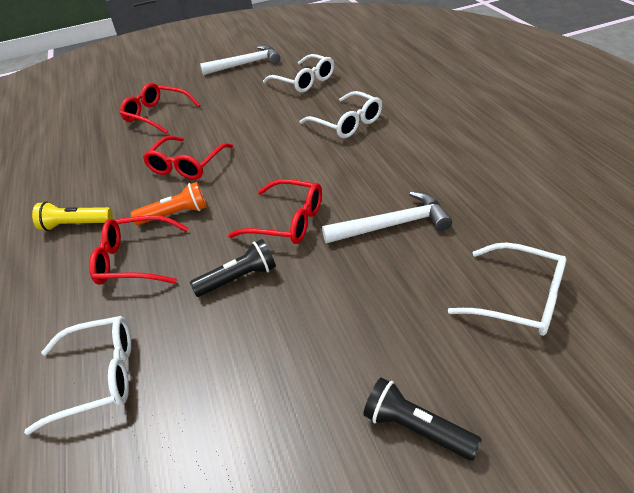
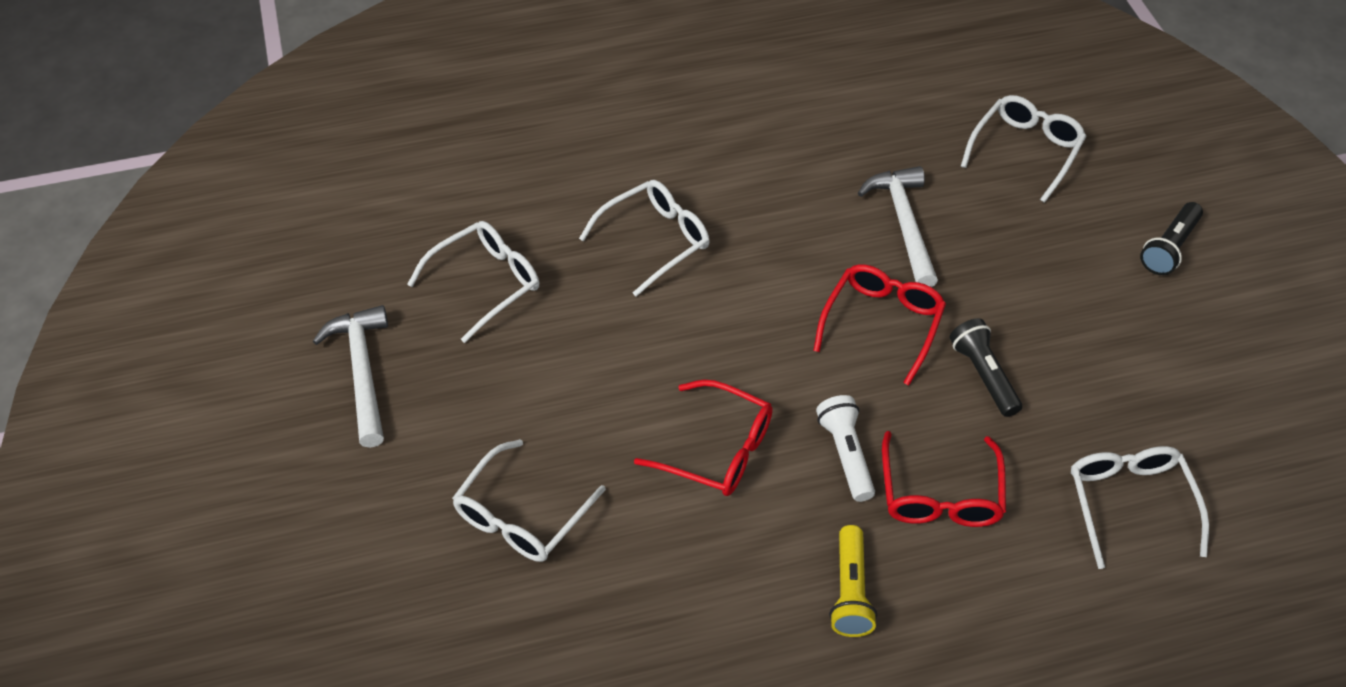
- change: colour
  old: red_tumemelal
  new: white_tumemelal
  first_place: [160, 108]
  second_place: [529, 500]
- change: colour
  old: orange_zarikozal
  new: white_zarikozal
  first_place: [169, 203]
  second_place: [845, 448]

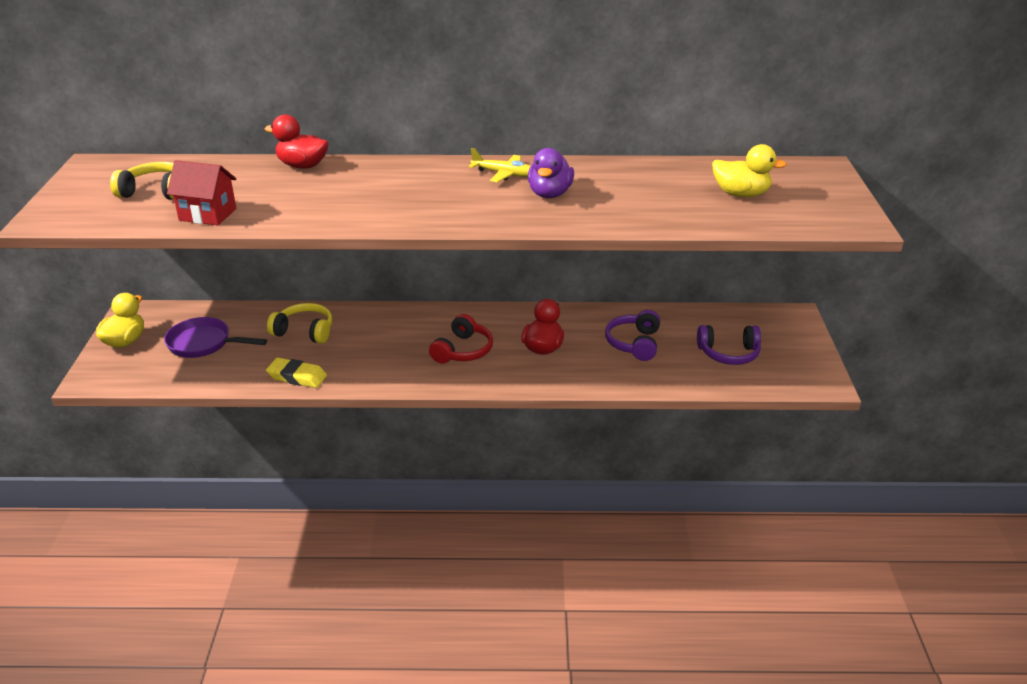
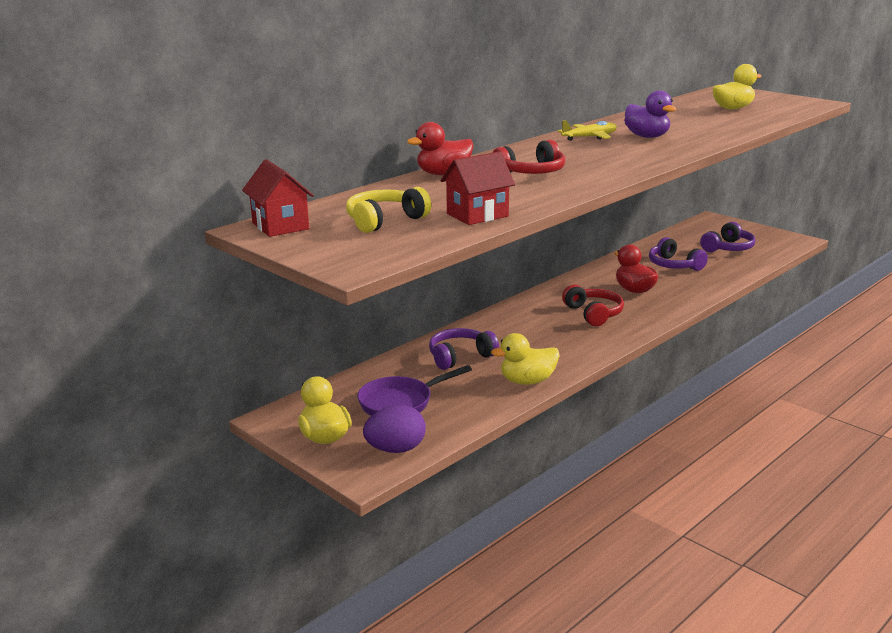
- change: appeared
  new: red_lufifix
  second_place: [278, 198]
- change: appeared
  new: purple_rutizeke
  second_place: [394, 429]
- change: colour
  old: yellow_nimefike
  new: purple_nimefike
  first_place: [299, 323]
  second_place: [464, 349]
- change: exchanged
  old: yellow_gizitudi
  new: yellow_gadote
  first_place: [296, 373]
  second_place: [525, 359]
- change: appeared
  new: red_nimefike
  second_place: [529, 157]

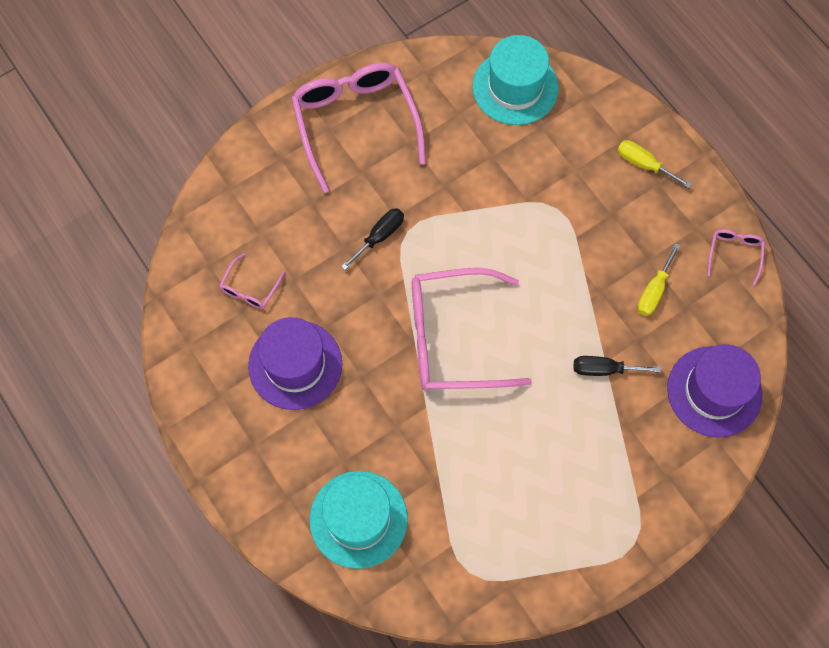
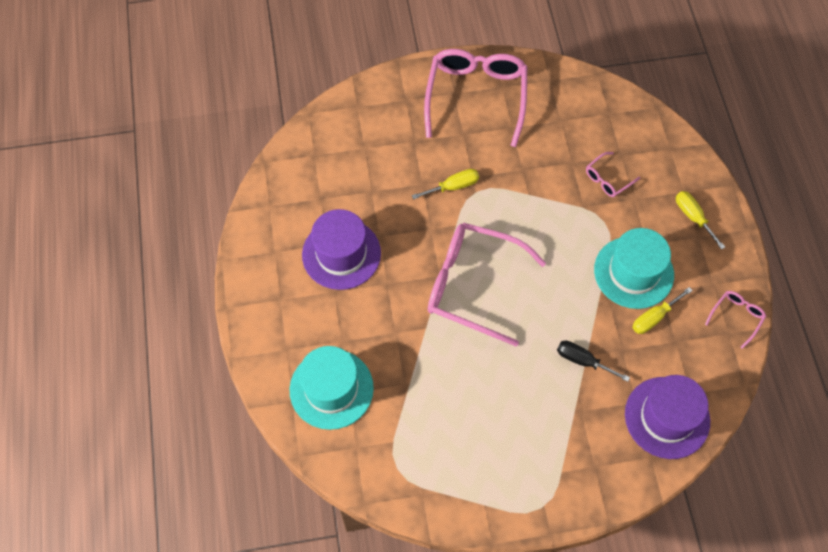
- change: colour
  old: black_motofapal
  new: yellow_motofapal
  first_place: [372, 239]
  second_place: [445, 184]
- change: relocated
  old: pink_tumemelal
  first_place: [252, 281]
  second_place: [613, 174]
- change: relocated
  old: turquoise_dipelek
  first_place: [515, 80]
  second_place: [634, 268]

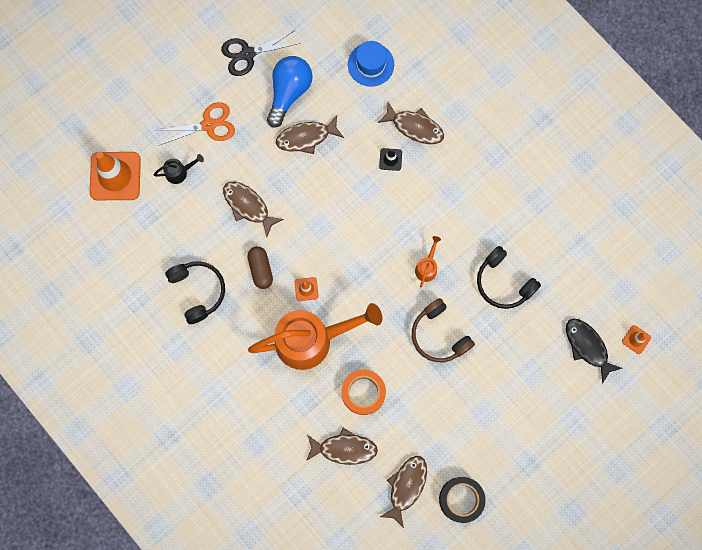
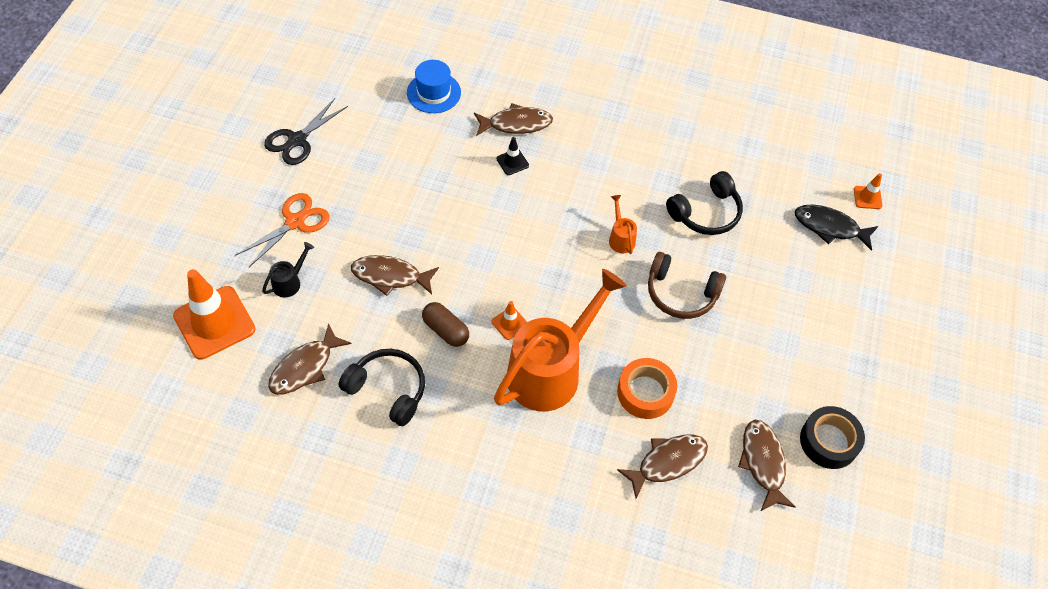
- change: relocated
  old: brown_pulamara
  first_place: [310, 134]
  second_place: [310, 359]
- change: spun
  old: black_nimefike
  first_place: [509, 277]
  second_place: [704, 203]
  degrees: -45
- change: missing
  old: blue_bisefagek
  first_place: [289, 92]

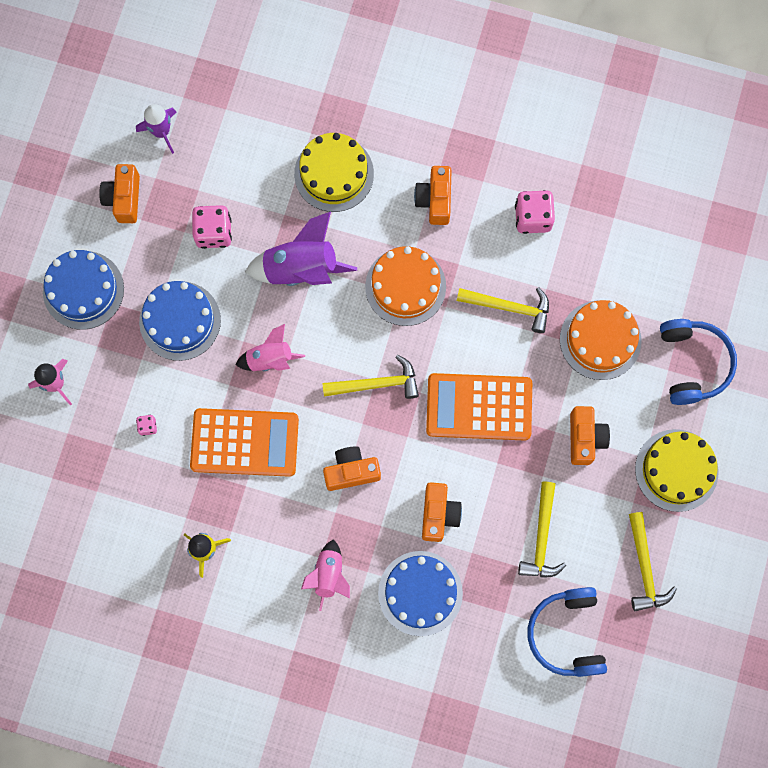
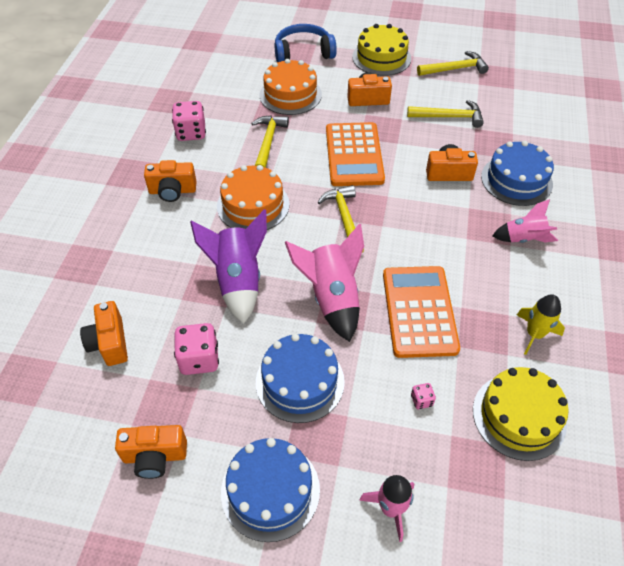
- change: relocated
  old: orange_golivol
  first_place: [352, 468]
  second_place: [104, 333]
- change: size
  old: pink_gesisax
  first_place: [270, 347]
  second_place: [324, 283]
  factor: 1.62
- change: relocated
  old: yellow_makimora
  first_place: [334, 172]
  second_place: [521, 414]
- change: missing
  old: purple_gesisax
  first_place: [156, 129]
- change: missing
  old: blue_nimefike
  first_place: [567, 632]

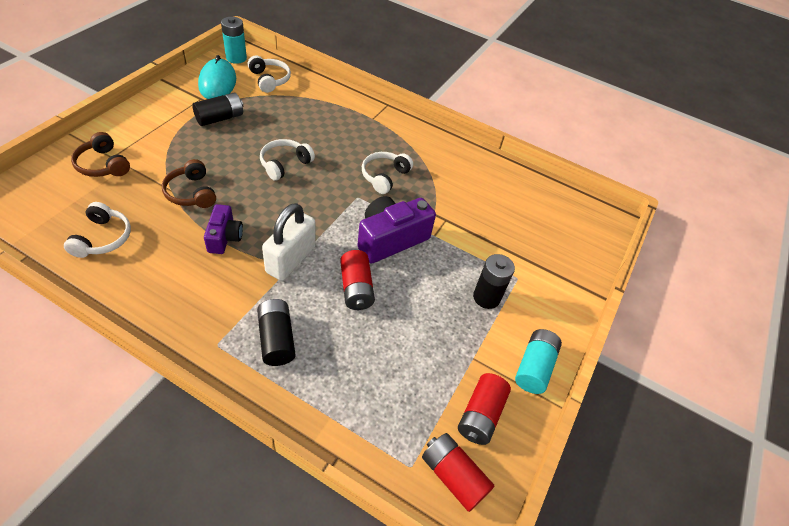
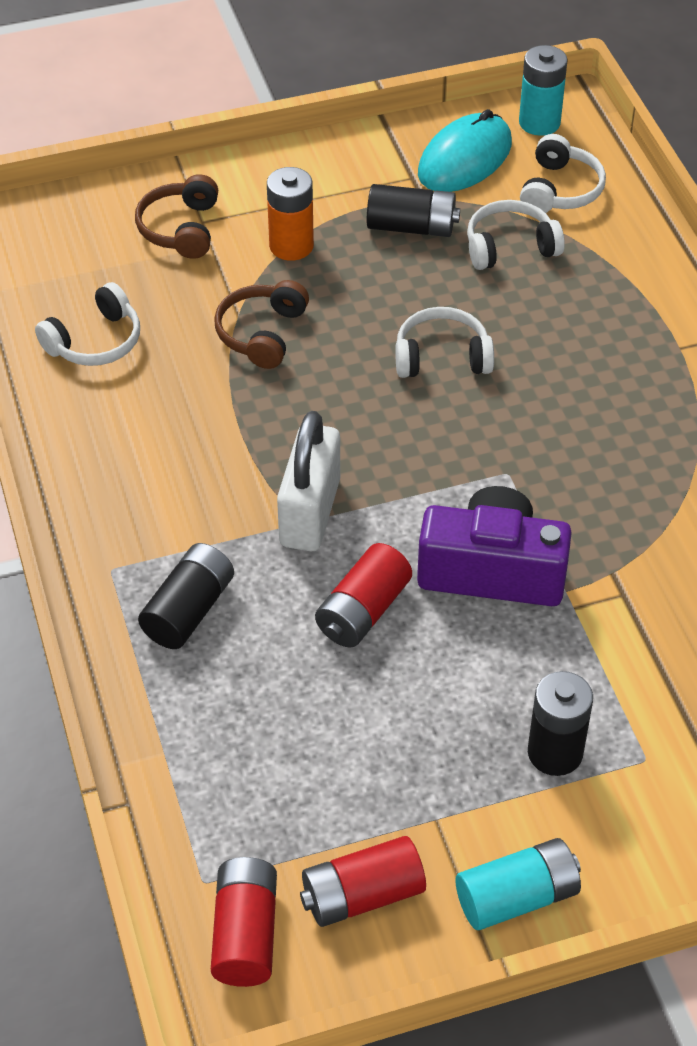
- change: appeared
  new: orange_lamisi
  second_place: [290, 214]
- change: spun
  old: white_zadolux
  first_place: [289, 242]
  second_place: [308, 481]
  degrees: -60
- change: relocated
  old: white_nimefike
  first_place: [387, 173]
  second_place: [516, 235]
- change: missing
  old: purple_golivol
  first_place: [223, 229]

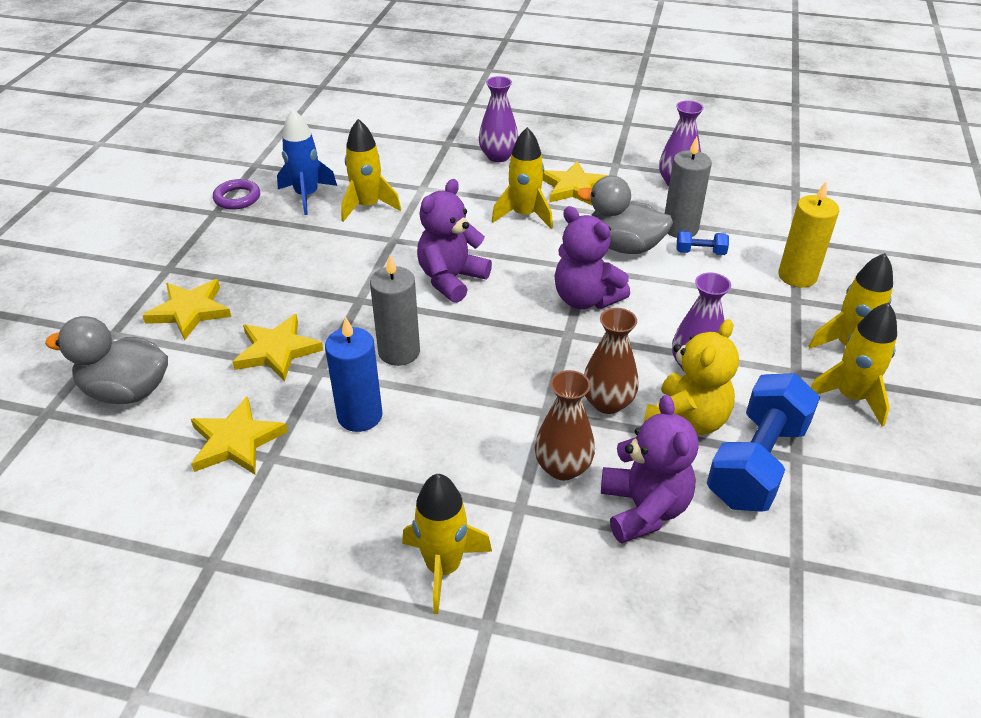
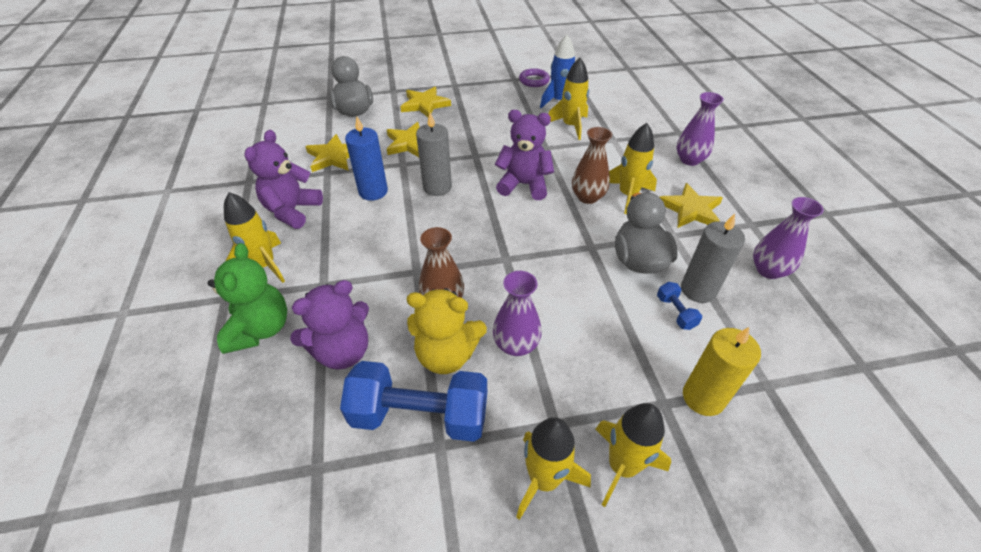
- change: appeared
  new: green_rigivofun
  second_place: [247, 298]
- change: relocated
  old: purple_rigivofun
  first_place: [592, 257]
  second_place: [283, 179]
- change: relocated
  old: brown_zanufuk
  first_place: [565, 425]
  second_place: [592, 165]

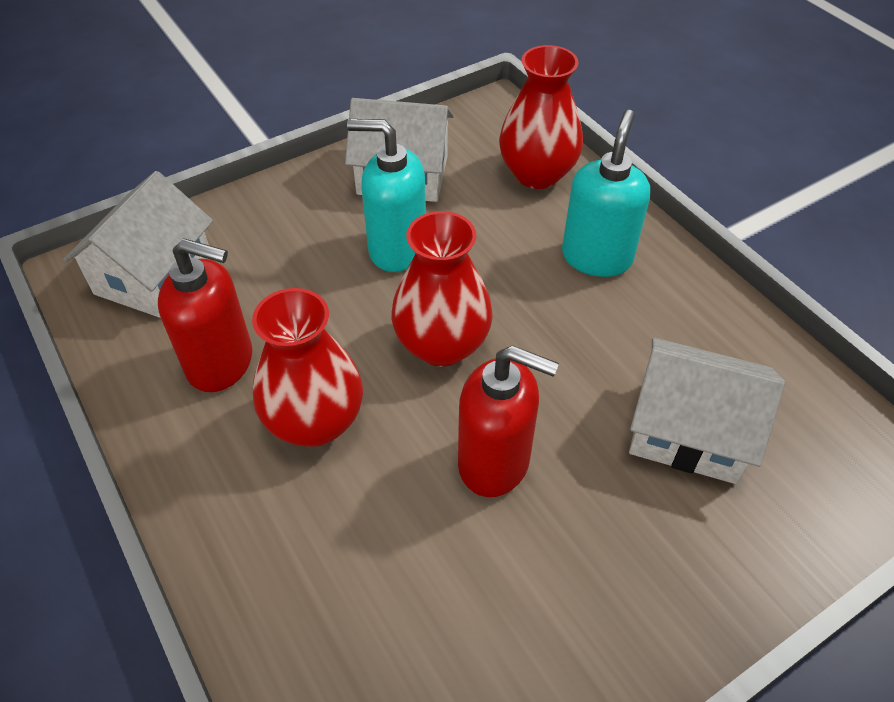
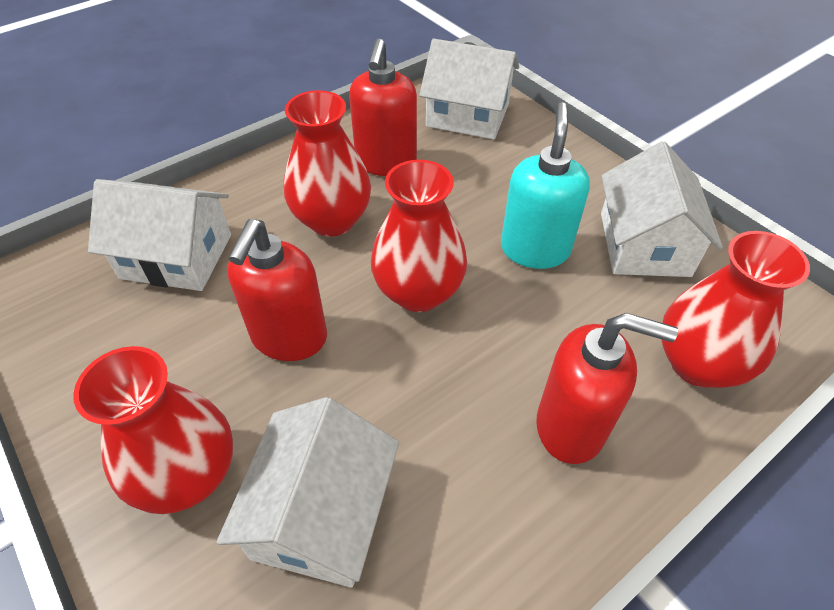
- change: appeared
  new: red_zanufuk
  second_place: [153, 430]
- change: appeared
  new: white_lufifix
  second_place: [159, 235]
- change: colour
  old: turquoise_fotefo
  new: red_fotefo
  first_place: [606, 193]
  second_place: [607, 388]

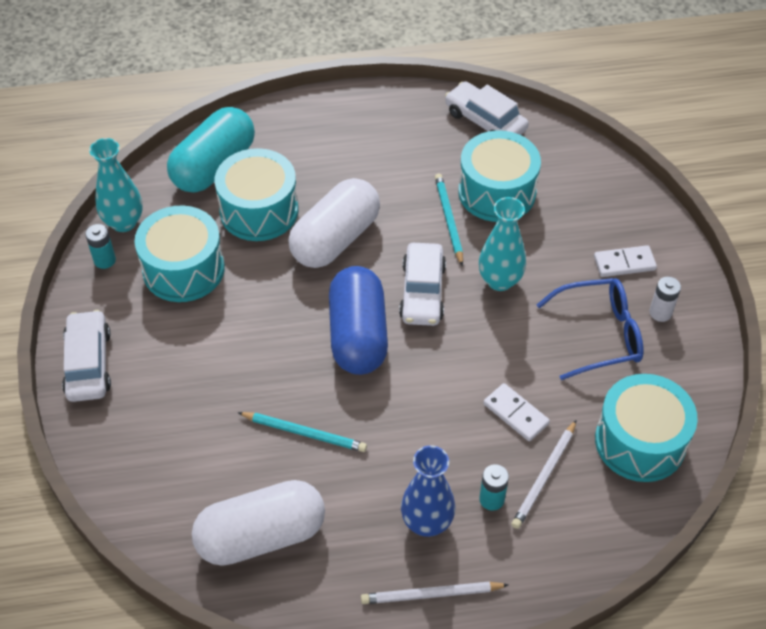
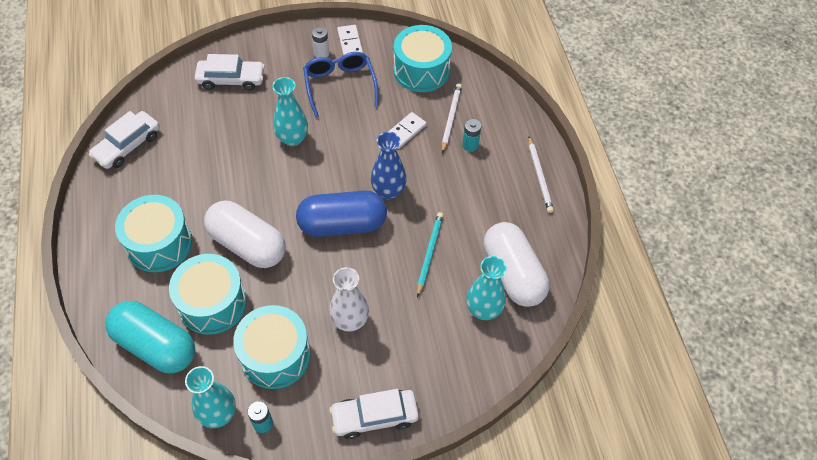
- change: relocated
  old: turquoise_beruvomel
  first_place: [499, 176]
  second_place: [153, 233]
- change: relocated
  old: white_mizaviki
  first_place: [422, 284]
  second_place: [230, 72]
- change: appeared
  new: white_zanufuk
  second_place: [349, 299]
- change: relocated
  old: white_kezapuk
  first_place: [625, 261]
  second_place: [350, 40]
- change: relocated
  old: blue_zanufuk
  first_place: [428, 491]
  second_place: [389, 165]
- change: spun
  old: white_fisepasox
  first_place: [543, 474]
  second_place: [452, 118]
  degrees: -105
- change: appeared
  new: turquoise_zanufuk
  second_place: [486, 288]
- change: missing
  old: turquoise_fisepasox
  first_place: [449, 220]

